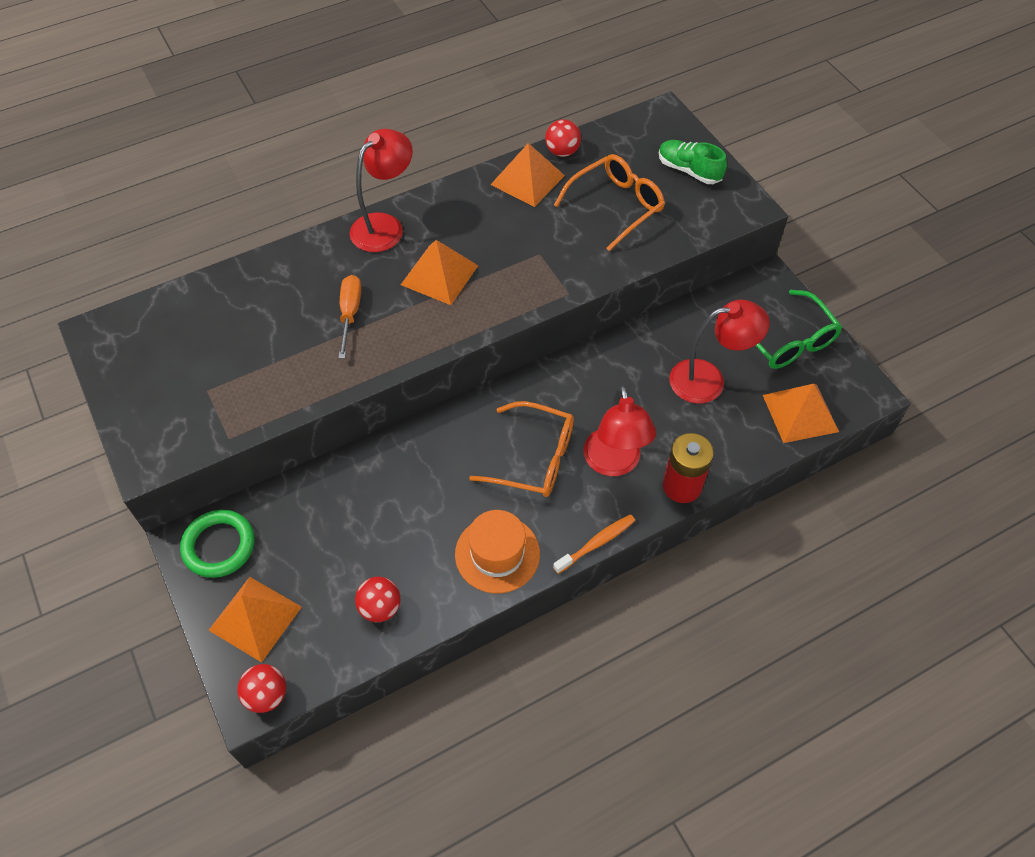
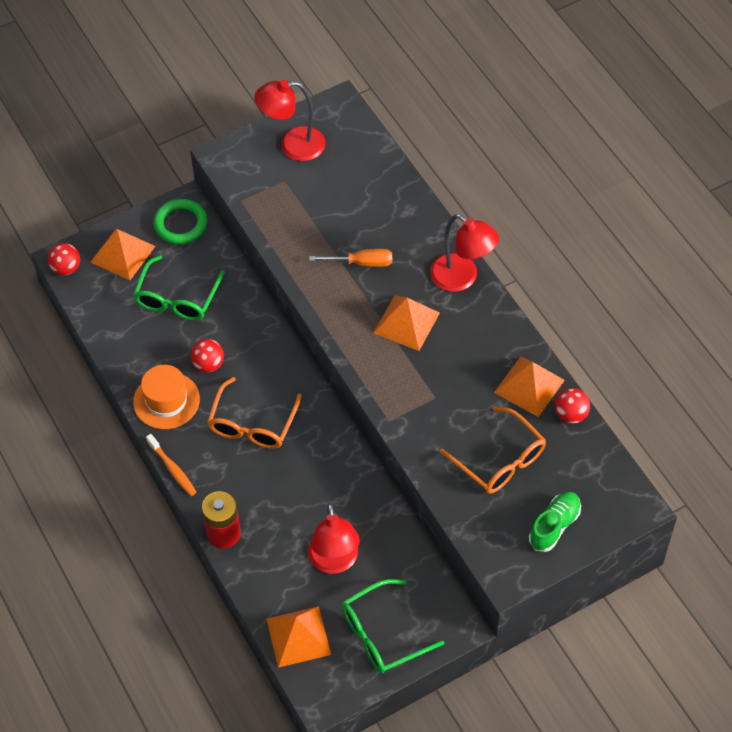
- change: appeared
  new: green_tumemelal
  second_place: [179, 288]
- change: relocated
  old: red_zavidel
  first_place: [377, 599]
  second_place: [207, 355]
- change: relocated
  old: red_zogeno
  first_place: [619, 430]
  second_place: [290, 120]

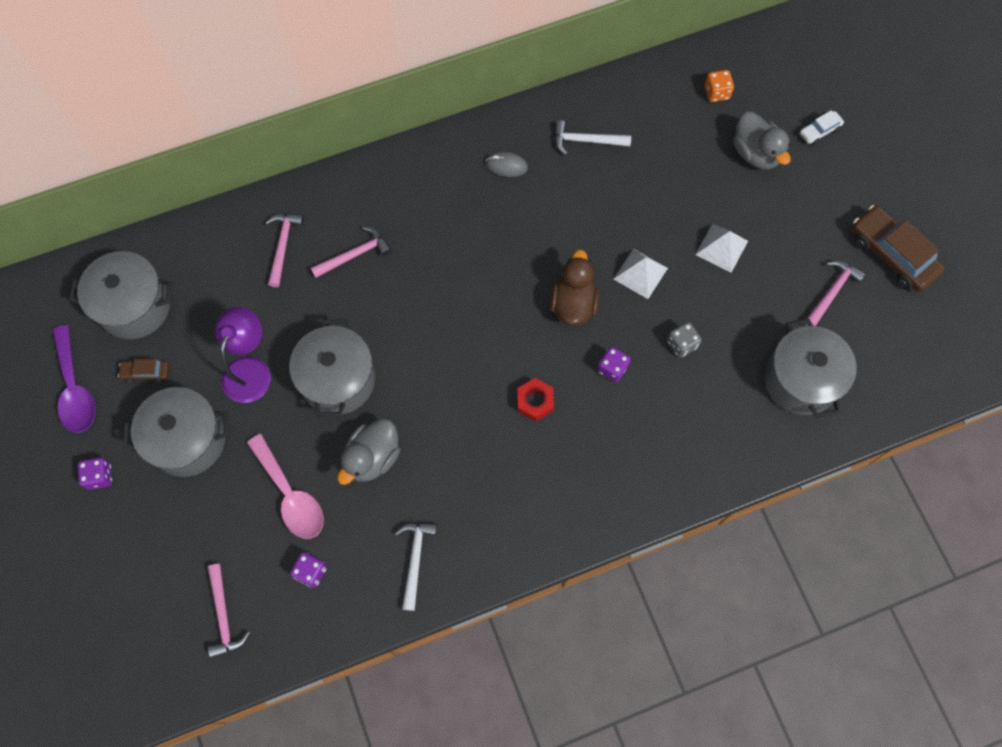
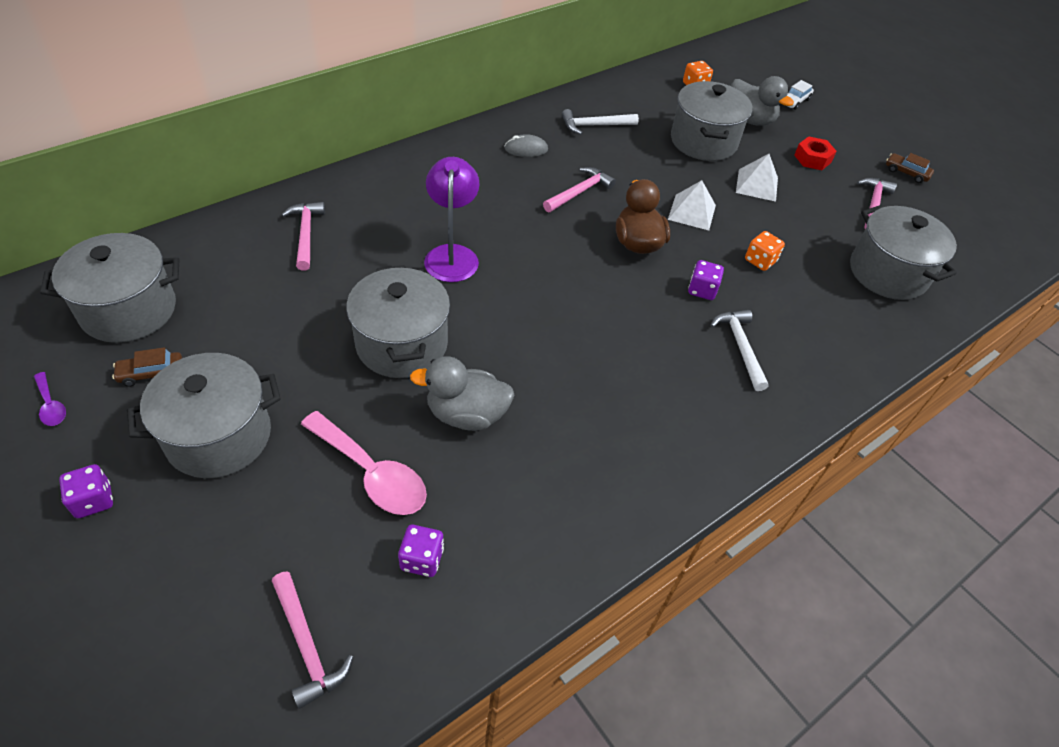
- change: size
  old: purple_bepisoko
  first_place: [74, 379]
  second_place: [50, 399]
  factor: 0.48
- change: spun
  old: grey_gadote
  first_place: [368, 451]
  second_place: [462, 393]
  degrees: 75
- change: relocated
  old: purple_zogeno
  first_place: [243, 355]
  second_place: [451, 219]
- change: relocated
  old: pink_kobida
  first_place: [351, 252]
  second_place: [579, 189]
- change: appeared
  new: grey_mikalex
  second_place: [712, 121]
- change: relocated
  old: white_kobida
  first_place: [416, 566]
  second_place: [739, 350]
- change: colour
  old: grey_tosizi
  new: orange_tosizi
  first_place: [684, 340]
  second_place: [765, 251]
- change: relocated
  old: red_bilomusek
  first_place: [535, 399]
  second_place: [815, 153]
- change: size
  old: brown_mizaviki
  first_place: [898, 248]
  second_place: [910, 168]
  factor: 0.49

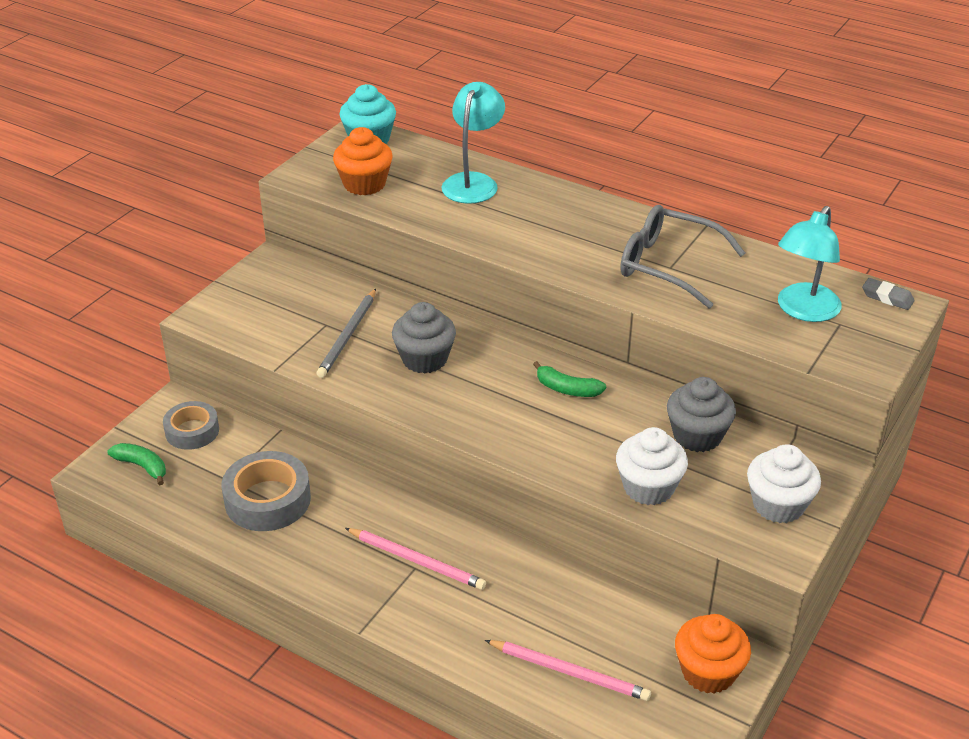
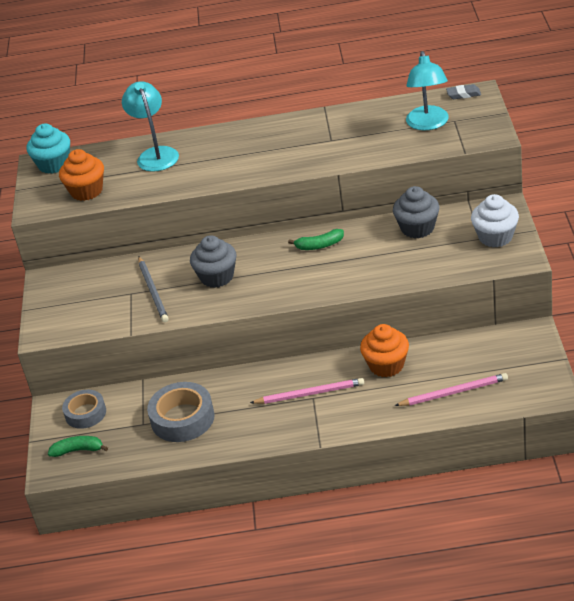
- change: relocated
  old: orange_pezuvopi
  first_place: [713, 654]
  second_place: [384, 350]
- change: missing
  old: white_pezuvopi
  first_place: [652, 466]
- change: missing
  old: grey_tumemelal
  first_place: [682, 256]

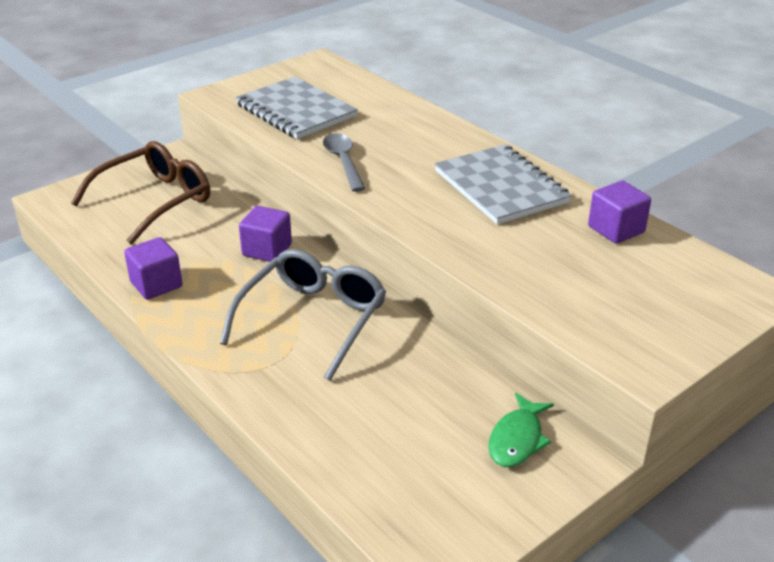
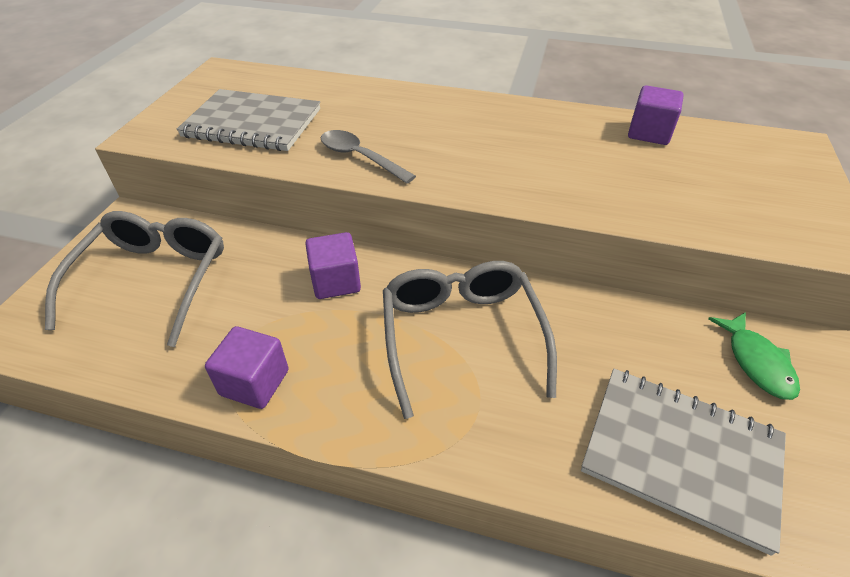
- change: colour
  old: brown_tumemelal
  new: grey_tumemelal
  first_place: [140, 193]
  second_place: [134, 279]
- change: relocated
  old: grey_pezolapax
  first_place: [503, 184]
  second_place: [683, 462]

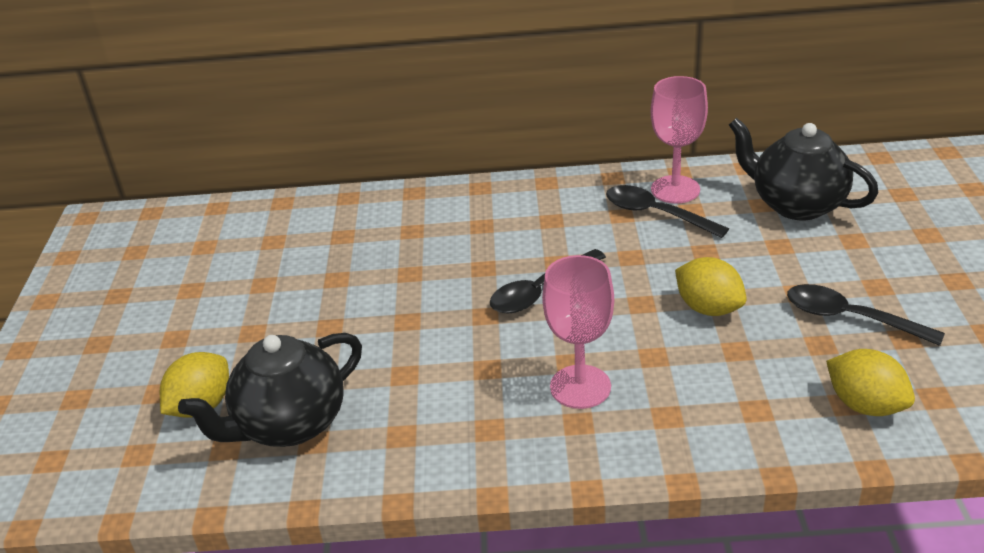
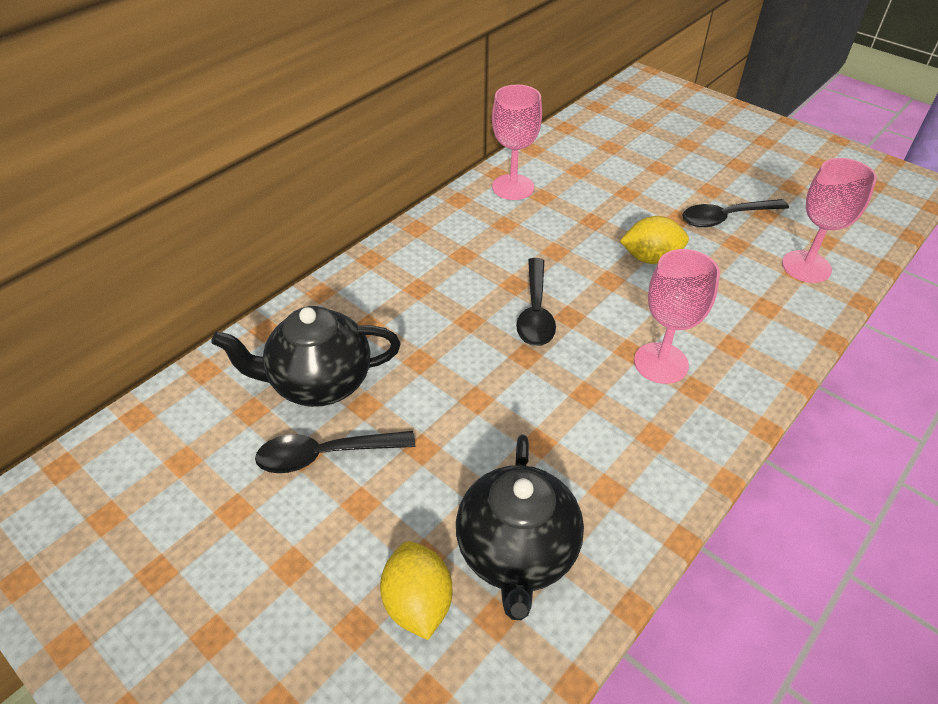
- change: relocated
  old: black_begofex
  first_place: [803, 169]
  second_place: [305, 356]
- change: relocated
  old: black_bepisoko
  first_place: [667, 211]
  second_place: [335, 452]
- change: exchanged
  old: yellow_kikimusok
  new: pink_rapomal
  first_place: [870, 382]
  second_place: [829, 220]

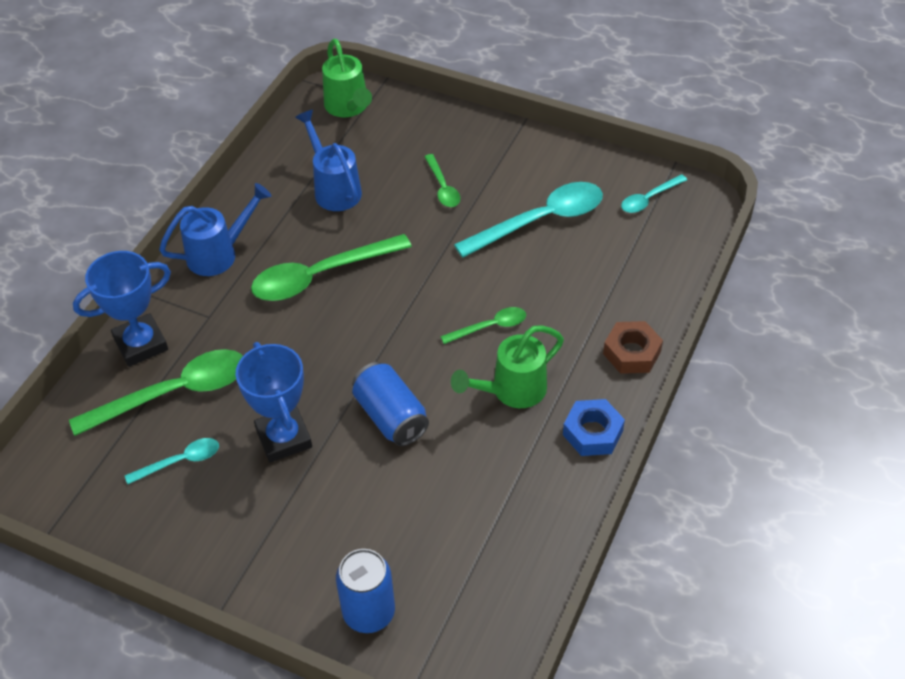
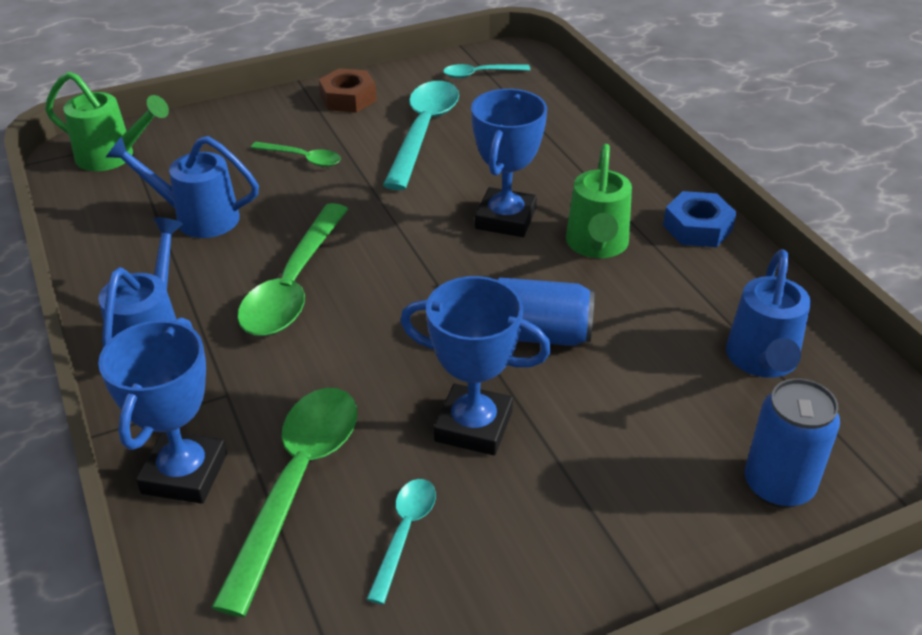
- change: relocated
  old: brown_bilomusek
  first_place: [633, 347]
  second_place: [348, 90]
- change: spun
  old: turquoise_bepisoko
  first_place: [654, 193]
  second_place: [486, 71]
  degrees: 75
- change: exchanged
  old: green_bepisoko
  new: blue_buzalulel
  first_place: [483, 325]
  second_place: [509, 163]
- change: appeared
  new: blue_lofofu
  second_place: [768, 313]

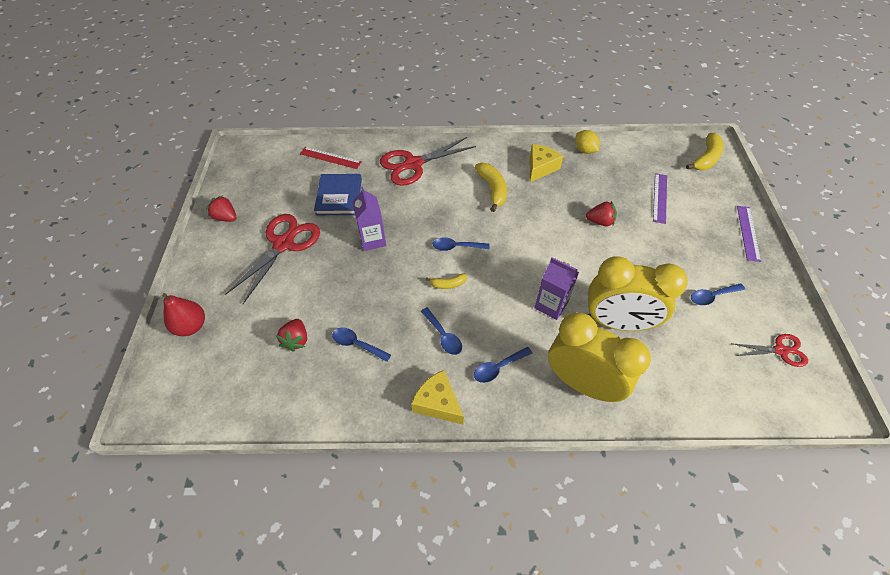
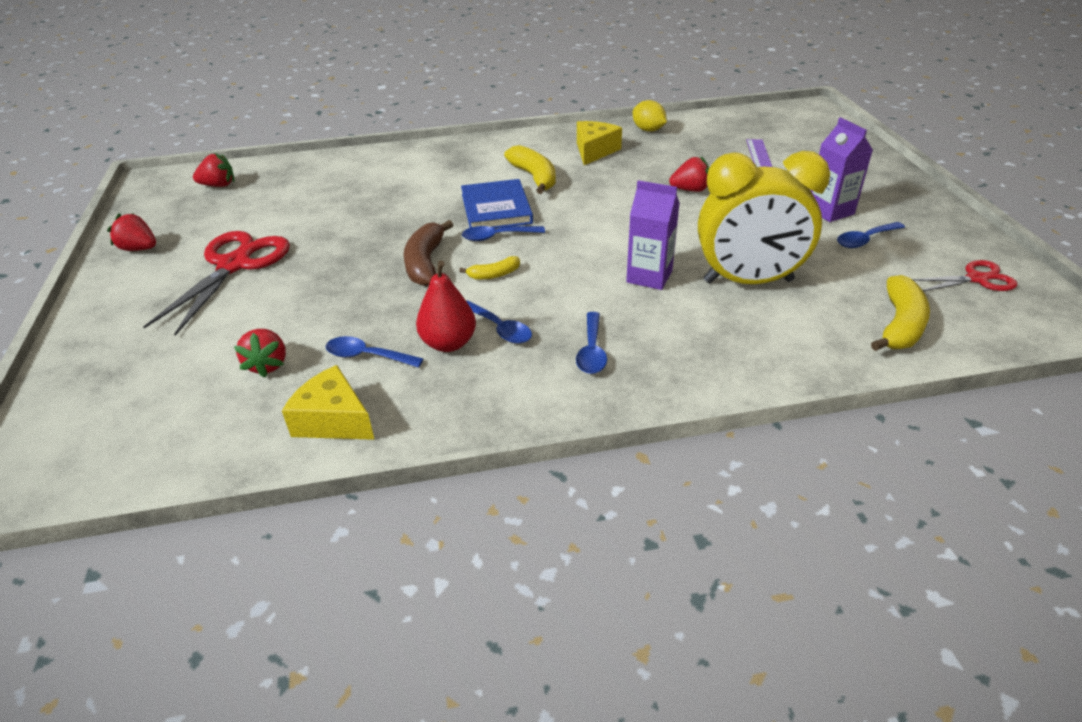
- change: appeared
  new: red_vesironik
  second_place: [214, 170]
- change: relocated
  old: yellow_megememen
  first_place: [437, 397]
  second_place: [328, 402]
- change: appeared
  new: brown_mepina
  second_place: [428, 253]
- change: relocated
  old: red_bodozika
  first_place: [183, 314]
  second_place: [446, 306]
- change: relocated
  old: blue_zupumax
  first_place: [338, 194]
  second_place: [497, 204]
- change: spun
  old: blue_bepisoko
  first_place: [503, 365]
  second_place: [591, 343]
  degrees: -45
- change: relocated
  old: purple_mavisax
  first_place: [369, 219]
  second_place: [842, 169]
- change: relocated
  old: yellow_mepina
  first_place: [705, 151]
  second_place: [900, 313]
- change: missing
  old: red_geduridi
  first_place: [331, 158]
- change: missing
  old: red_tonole
  first_place: [428, 161]
- change: missing
  old: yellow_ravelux
  first_place: [599, 357]
- change: missing
  old: purple_geduridi
  first_place: [749, 234]

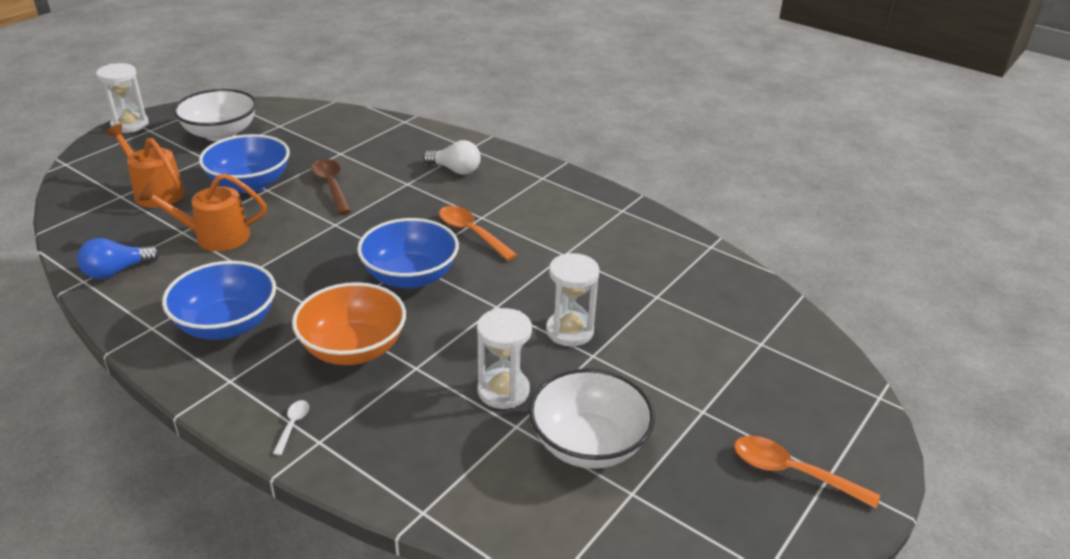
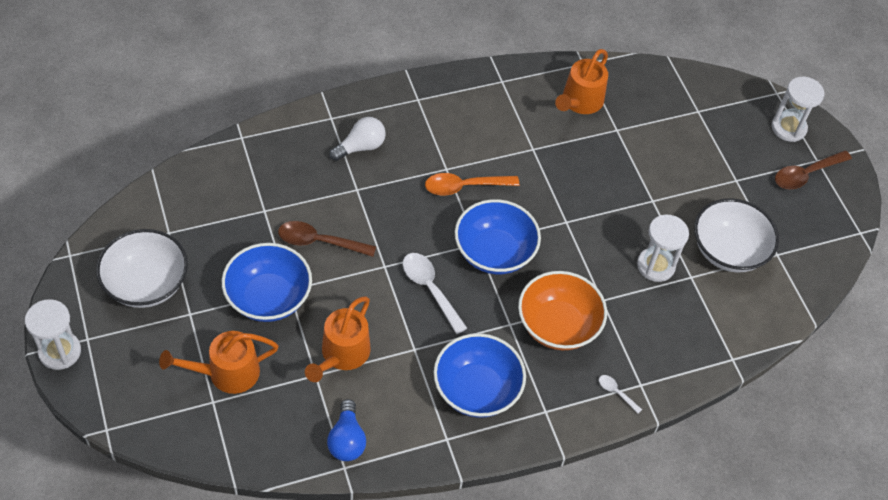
- change: appeared
  new: white_bepisoko
  second_place: [435, 293]
- change: appeared
  new: orange_lofofu
  second_place: [581, 81]
- change: relocated
  old: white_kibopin
  first_place: [573, 299]
  second_place: [798, 109]
- change: colour
  old: orange_bepisoko
  new: brown_bepisoko
  first_place: [807, 472]
  second_place: [813, 169]

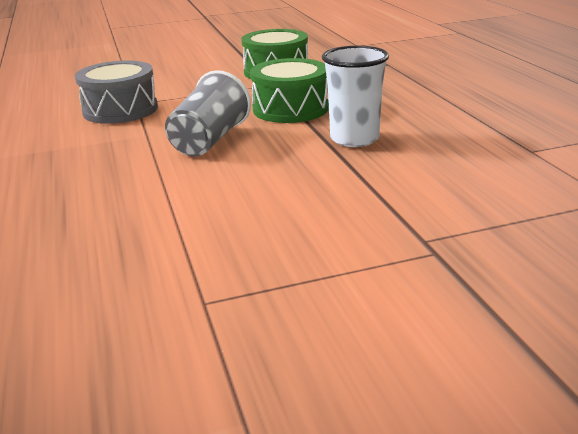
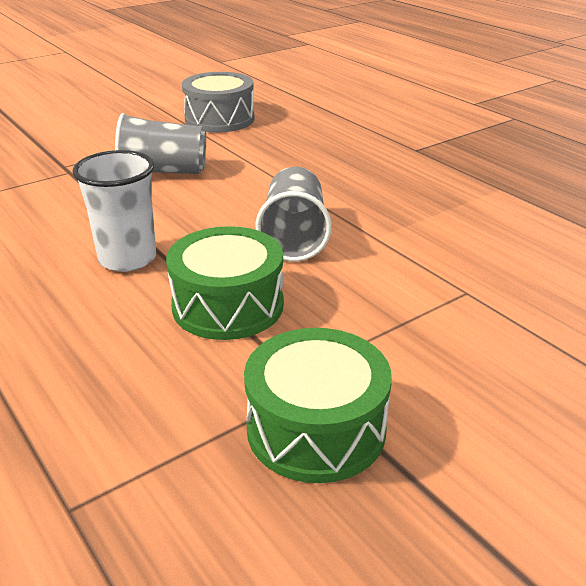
- change: appeared
  new: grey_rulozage
  second_place: [160, 143]
- change: relocated
  old: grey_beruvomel
  first_place: [116, 92]
  second_place: [218, 102]

